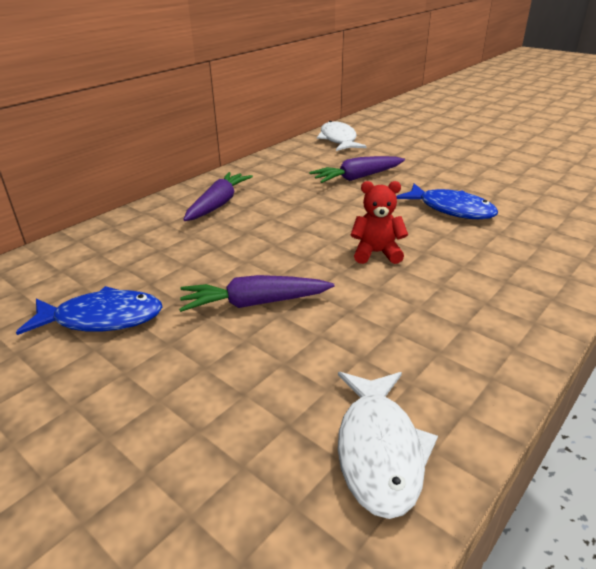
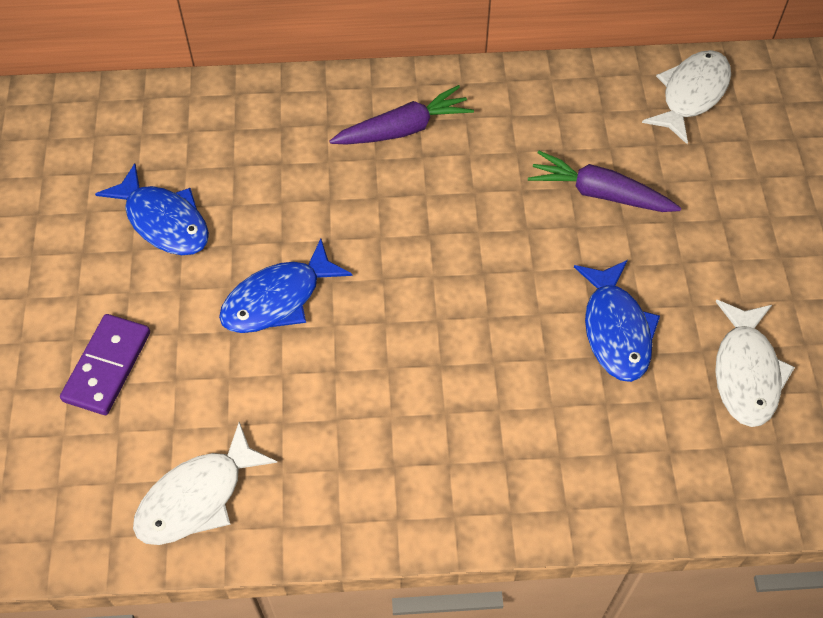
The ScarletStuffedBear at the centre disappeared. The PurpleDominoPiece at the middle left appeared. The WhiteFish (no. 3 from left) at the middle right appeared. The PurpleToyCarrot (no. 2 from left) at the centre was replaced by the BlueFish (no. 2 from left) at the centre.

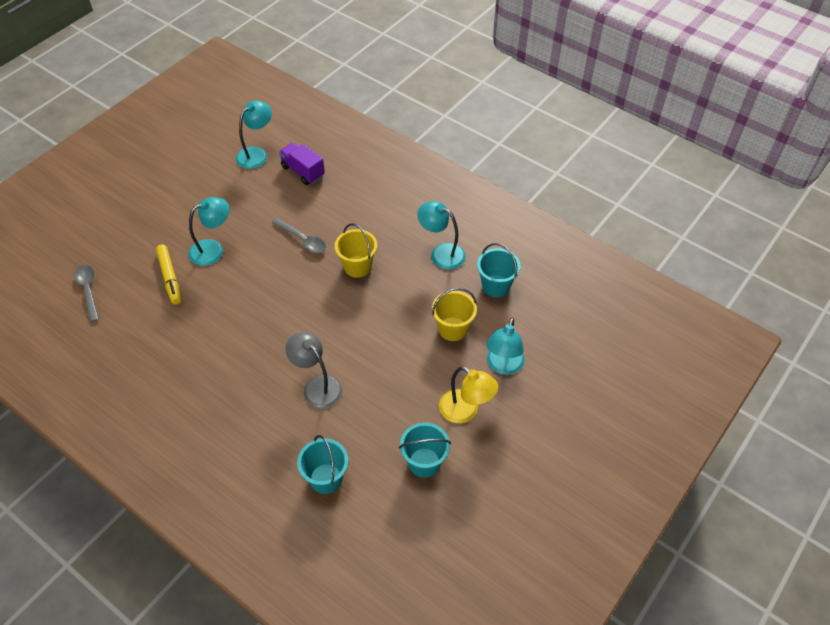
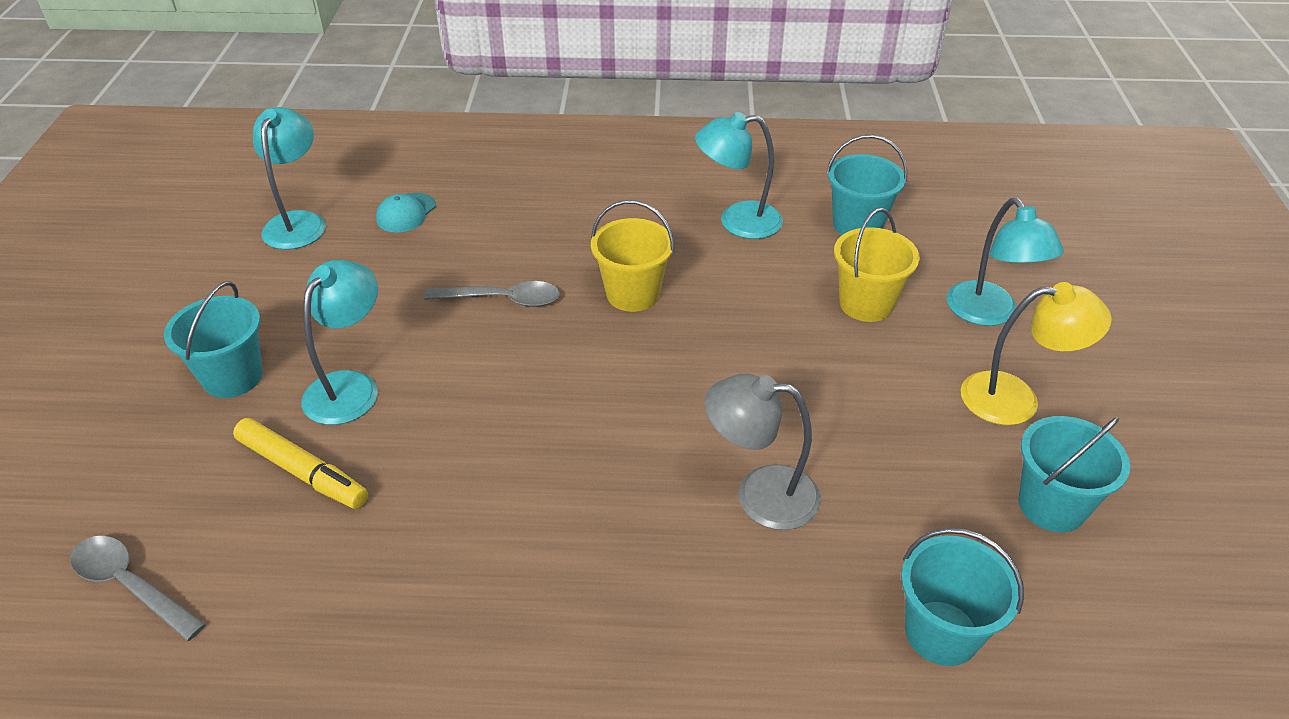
The TurquoiseBucket (no. 1 from left) at the middle left appeared. The PurpleLorry at the top centre was replaced by the TurquoiseBaseballCap at the top left.

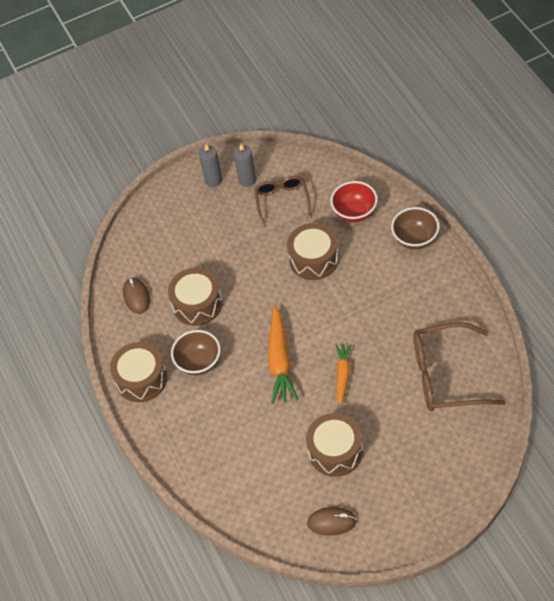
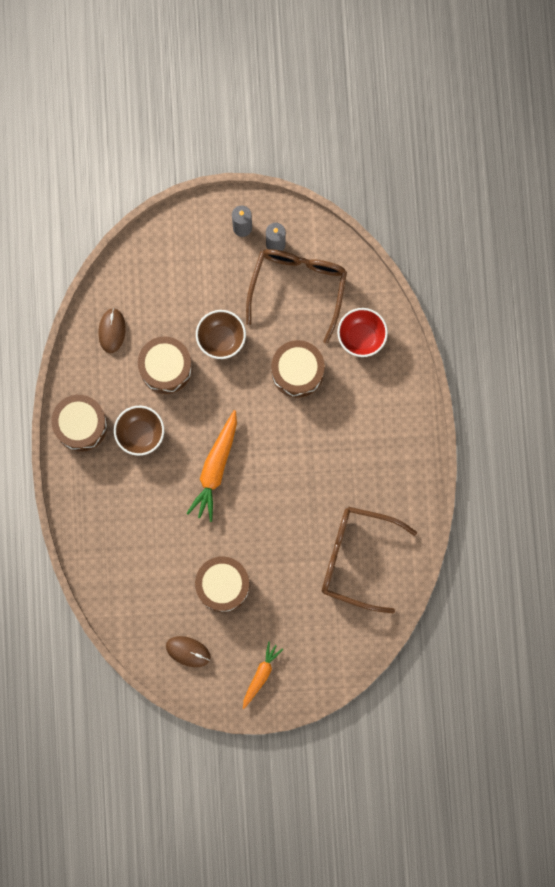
The OrangeColouredToyCarrot (no. 2 from left) moved from the centre to the bottom centre. The RussetDeepDish (no. 2 from left) moved from the middle right to the centre. The RussetEyeglasses (no. 1 from left) at the centre changed to 1.62 times the size.

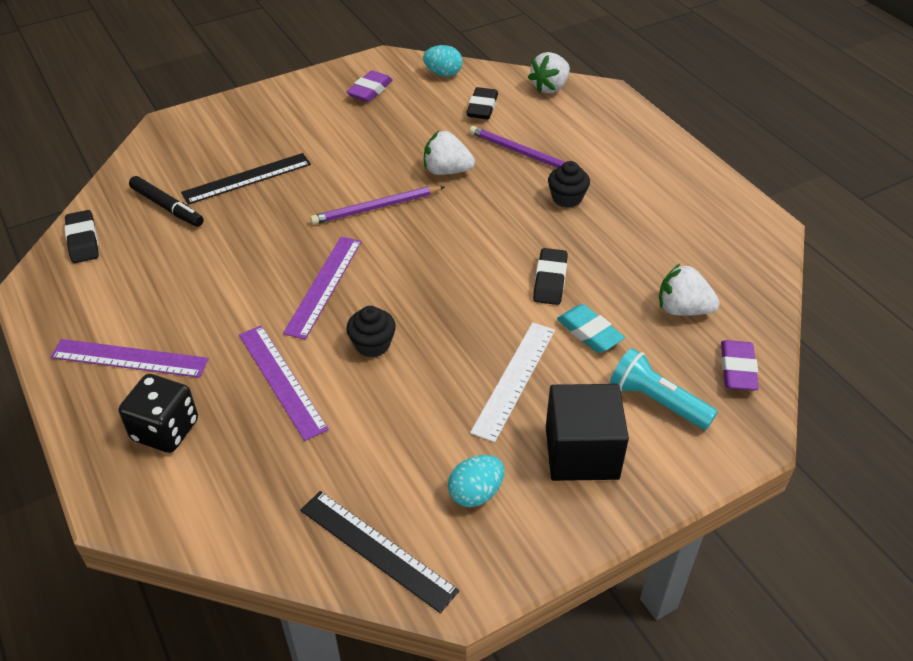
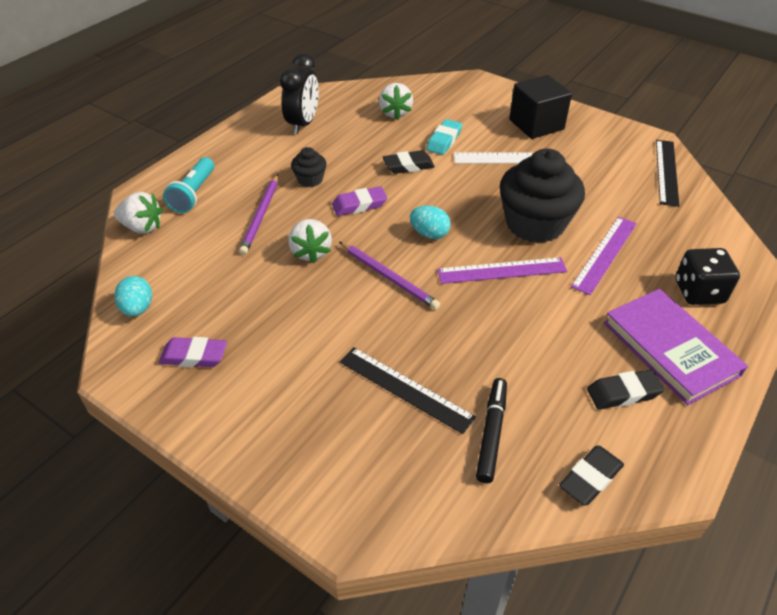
The JetBlackClock at the top centre appeared. The TurquoiseEgg (no. 2 from left) moved from the bottom centre to the centre. The JetBlackGumEraser (no. 2 from left in the first image) moved from the top centre to the middle right. The TurquoiseTorch moved from the middle right to the top left. The PurpleGumEraser (no. 2 from left) moved from the middle right to the top centre. The PurpleMeasuringStick (no. 1 from left) at the middle left was replaced by the PurpleHardback at the middle right. The JetBlackFairyCake (no. 1 from left in the first image) at the centre changed to 2.16 times the size.

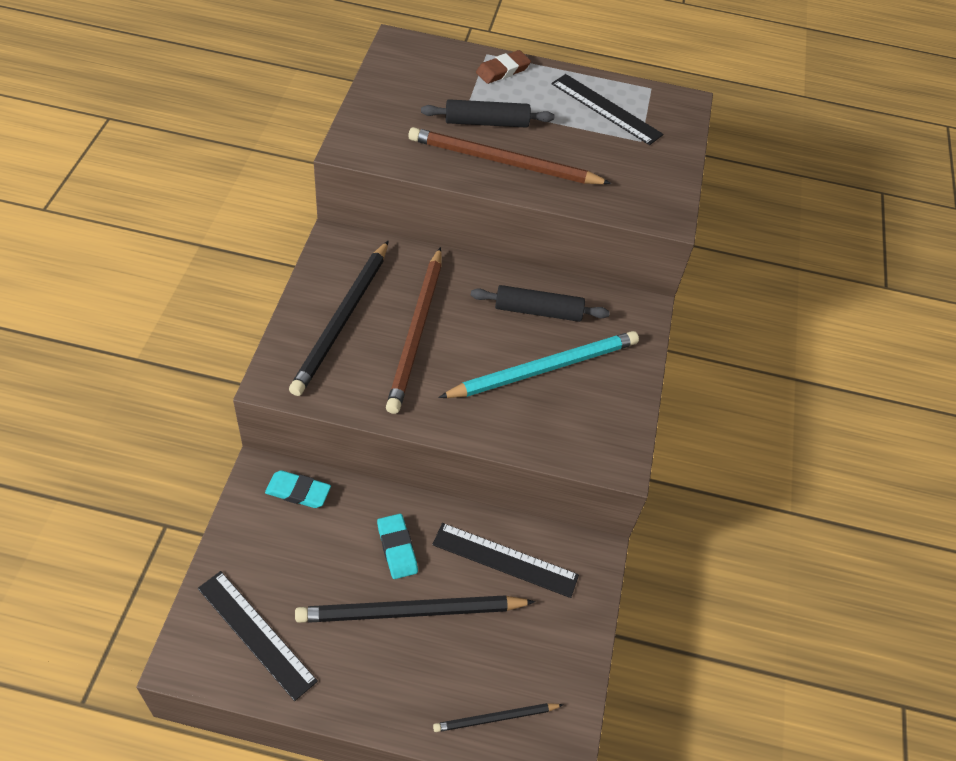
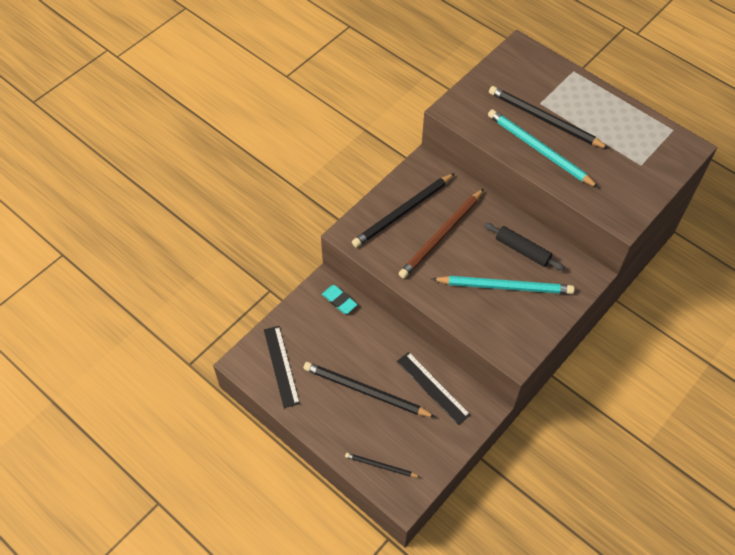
The TurquoiseGumEraser (no. 2 from left) at the bottom centre disappeared. The RussetGumEraser at the top centre disappeared. The JetBlackMeasuringStick (no. 3 from left) at the top centre disappeared. The JetBlackDoughRoller (no. 1 from left) at the top centre was replaced by the JetBlackLeadPencil (no. 4 from left) at the top right. The RussetLeadPencil (no. 2 from left) at the top centre became the TurquoiseLeadPencil (no. 2 from left) at the top right.

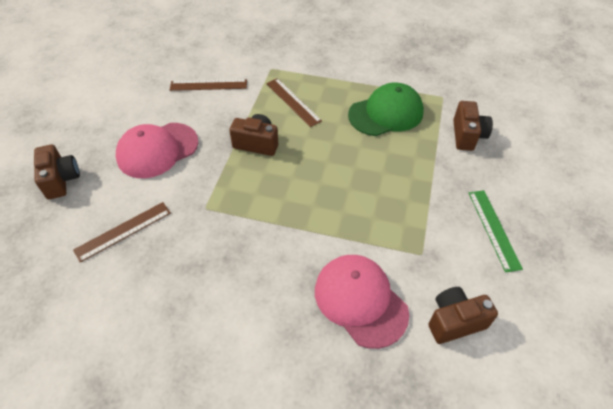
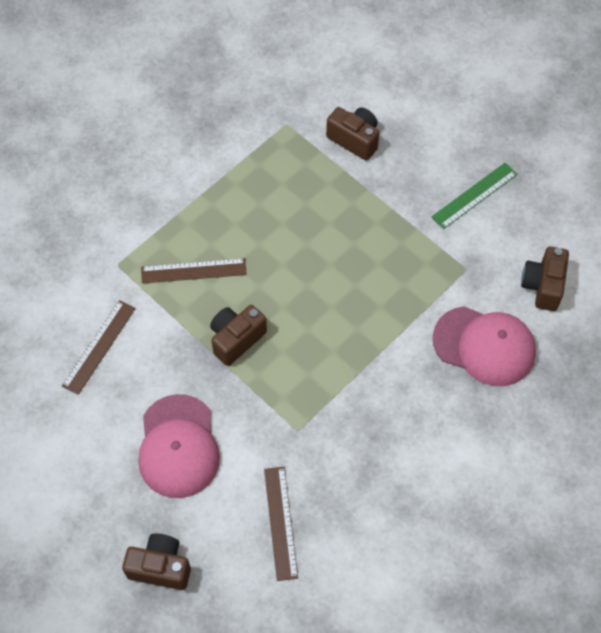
The LeafGreenBaseballCap at the top centre disappeared. The PinkBaseballCap (no. 2 from left) at the bottom centre turned 150 degrees counterclockwise. The LeafGreenMeasuringStick at the middle right turned 60 degrees counterclockwise.

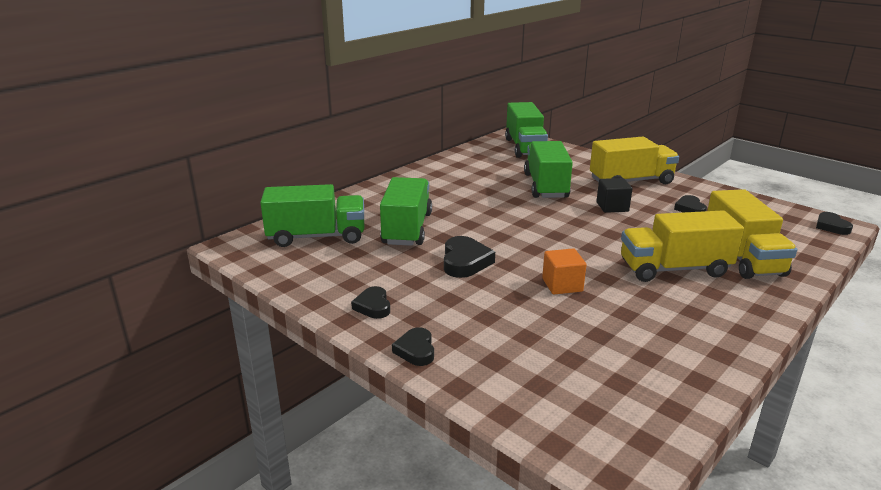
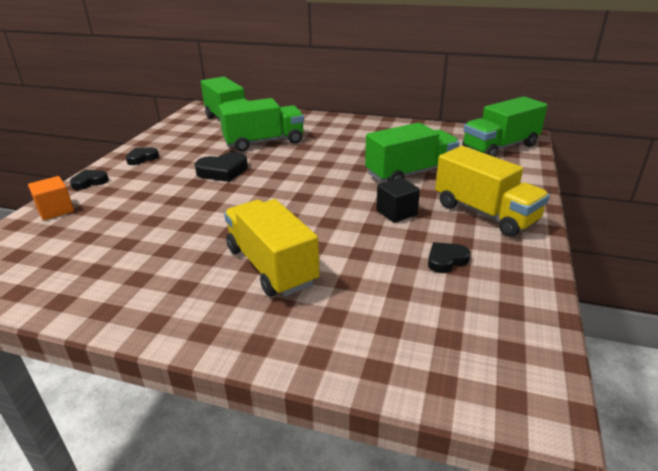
The GoldenLorry (no. 3 from left) at the middle right disappeared. The JetBlackHeart (no. 5 from left) at the middle right disappeared. The OrangeColouredBlock moved from the centre to the middle left.

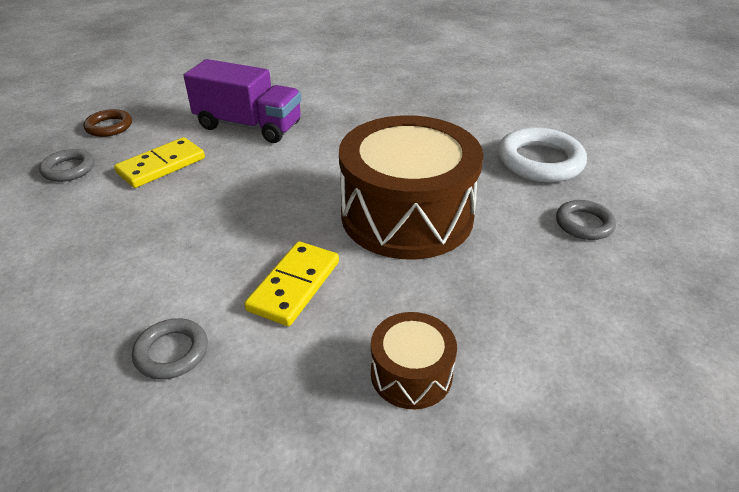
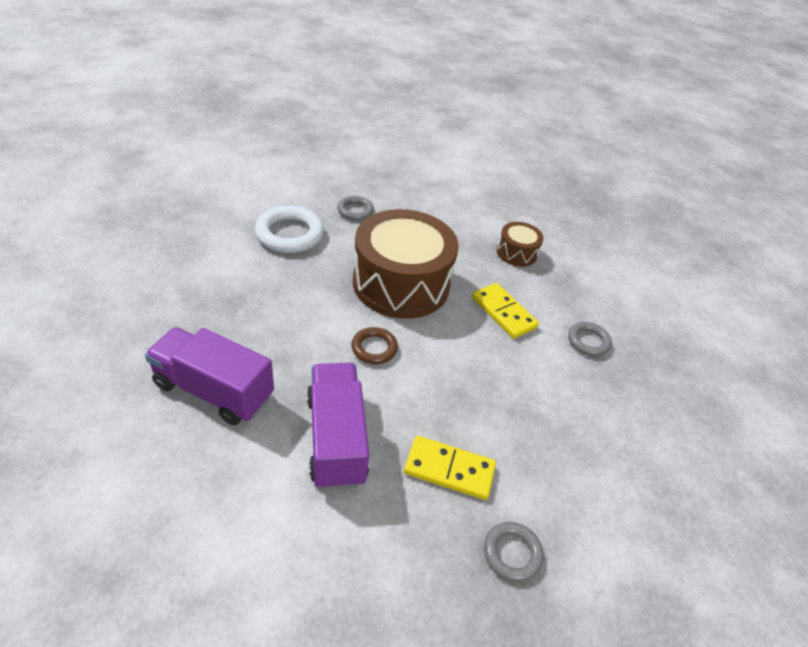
The PurpleLorry (no. 1 from left) at the middle left appeared. The RussetRing moved from the top left to the centre. The GoldenDominoPiece (no. 2 from left) at the centre turned 60 degrees clockwise.

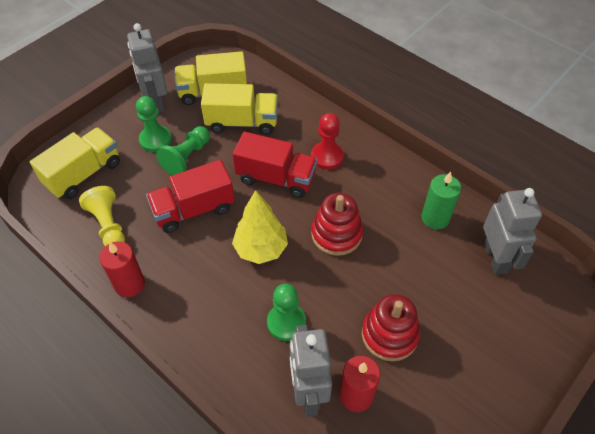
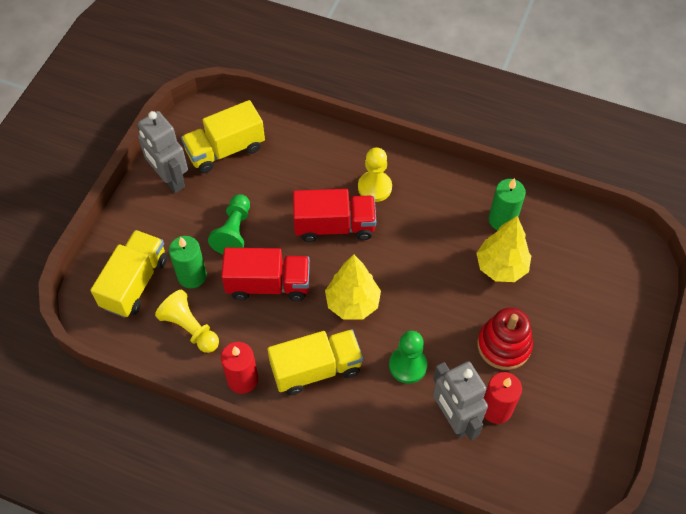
The LeafGreenPawn (no. 1 from left) at the top left disappeared. The ScarletStackingToy (no. 1 from left) at the centre disappeared. The GrayRobotFigure (no. 3 from left) at the middle right disappeared. The LeafGreenCandle (no. 1 from left) at the middle left appeared. The GoldenFirTree (no. 2 from left) at the middle right appeared. The GoldenLorry (no. 3 from left) moved from the top centre to the bottom centre. The ScarletPawn at the top centre became the GoldenPawn (no. 2 from left) at the centre. The ScarletLorry (no. 1 from left) at the middle left turned 135 degrees counterclockwise.

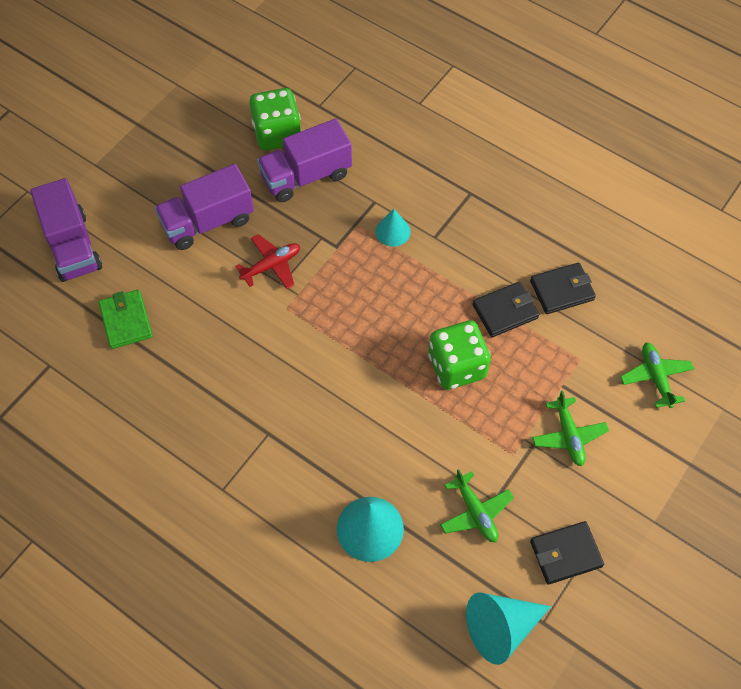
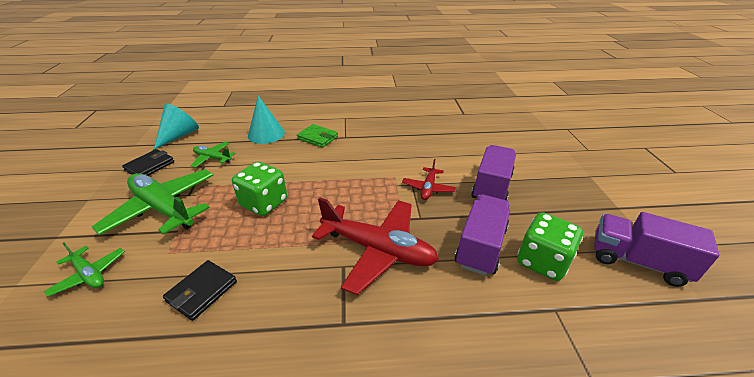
The JetBlackWallet (no. 1 from left) at the middle right disappeared. The PurpleLorry (no. 1 from left in the first image) moved from the middle left to the middle right. The LeafGreenWallet moved from the middle left to the centre. The TurquoiseConeShape (no. 2 from left) at the top centre was replaced by the ScarletToyPlane (no. 1 from left) at the centre. The LeafGreenToyPlane (no. 2 from left) at the middle right changed to 1.99 times the size.

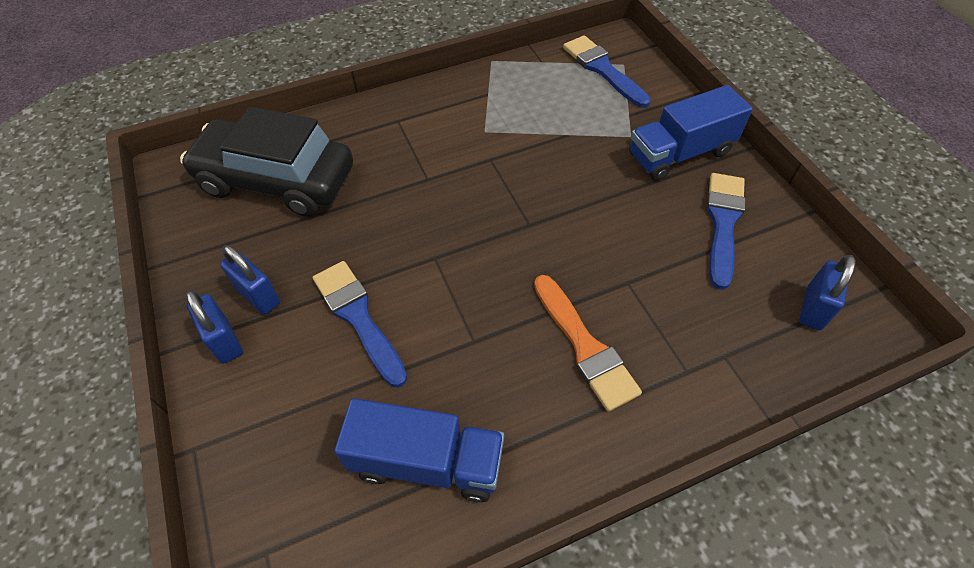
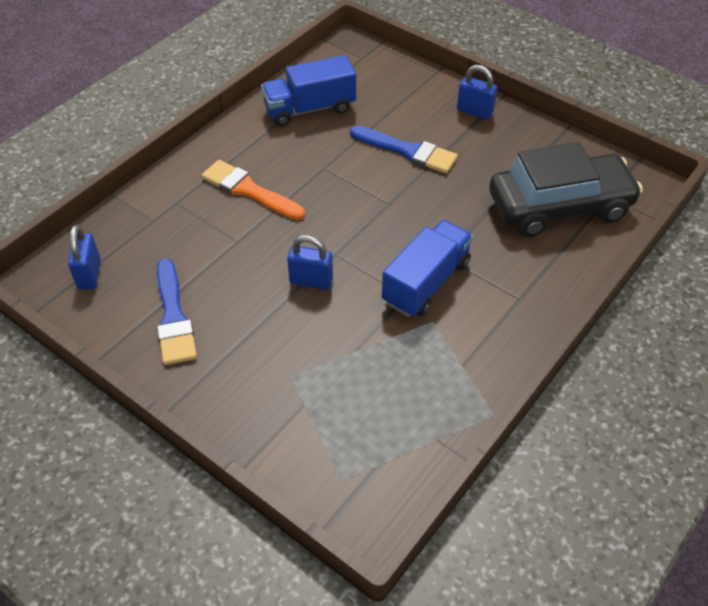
The BluePaintBrush (no. 2 from left) at the top centre disappeared. The BlueSmallLock (no. 2 from left) moved from the middle left to the centre. The BlueLorry (no. 2 from left) moved from the top right to the centre.

